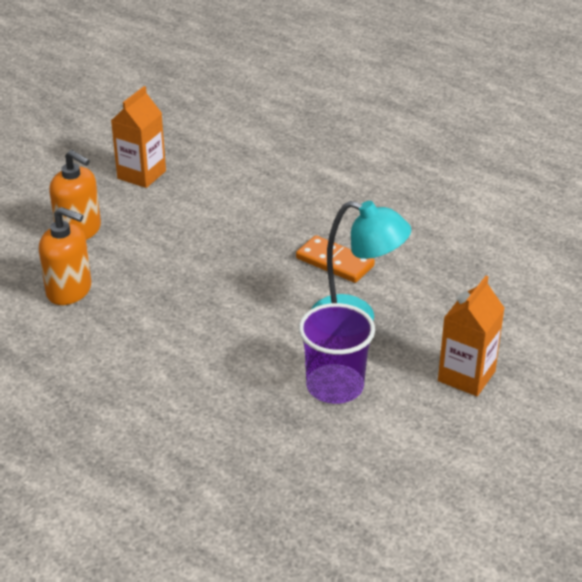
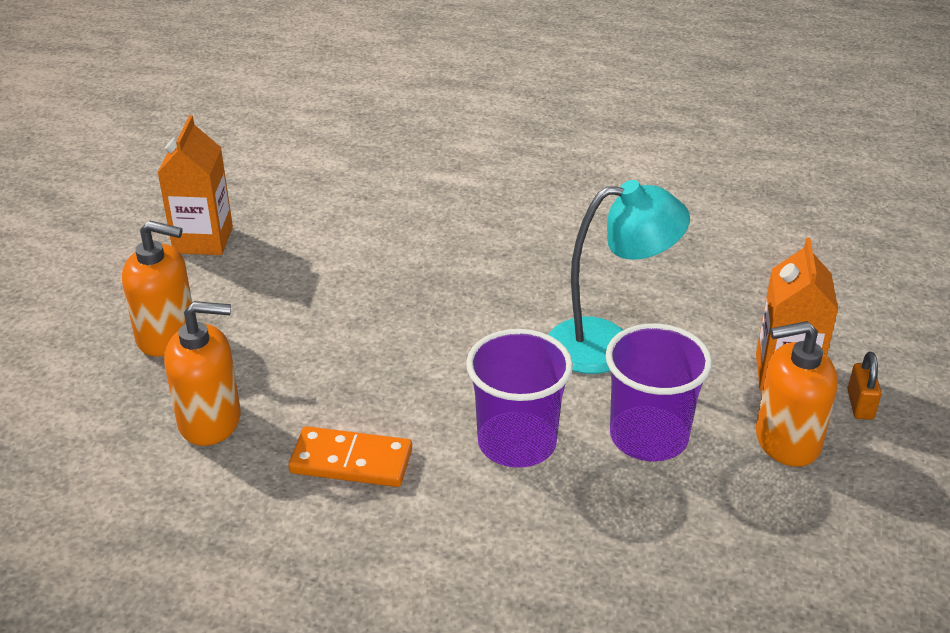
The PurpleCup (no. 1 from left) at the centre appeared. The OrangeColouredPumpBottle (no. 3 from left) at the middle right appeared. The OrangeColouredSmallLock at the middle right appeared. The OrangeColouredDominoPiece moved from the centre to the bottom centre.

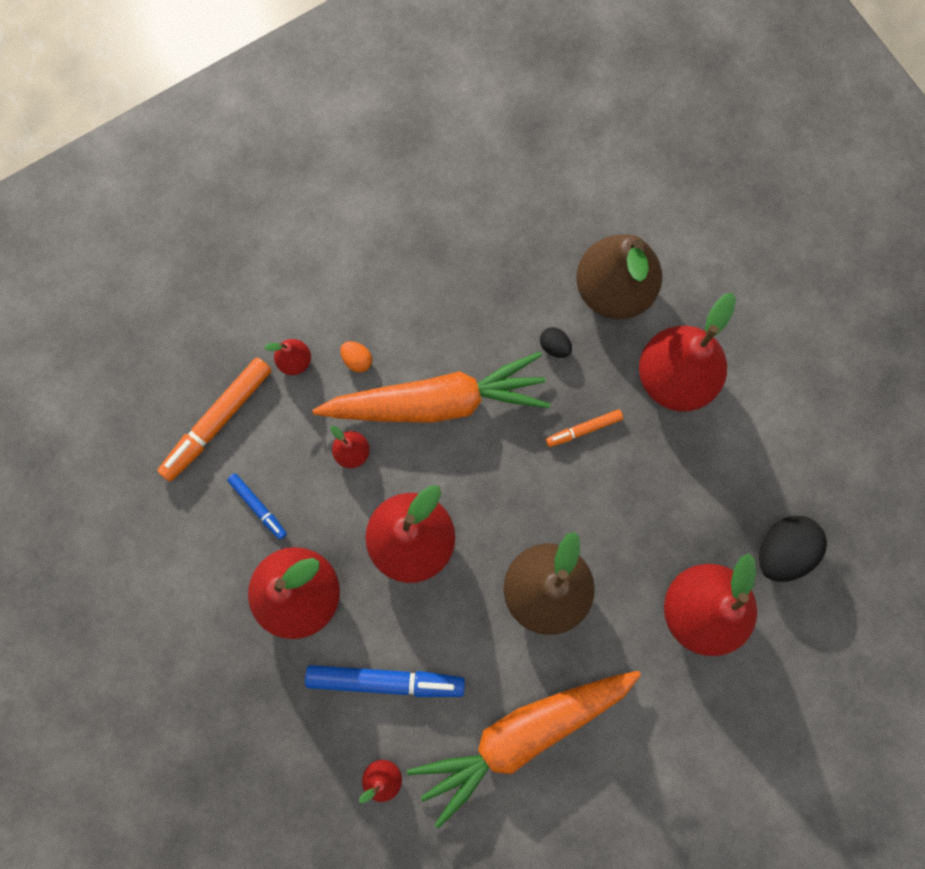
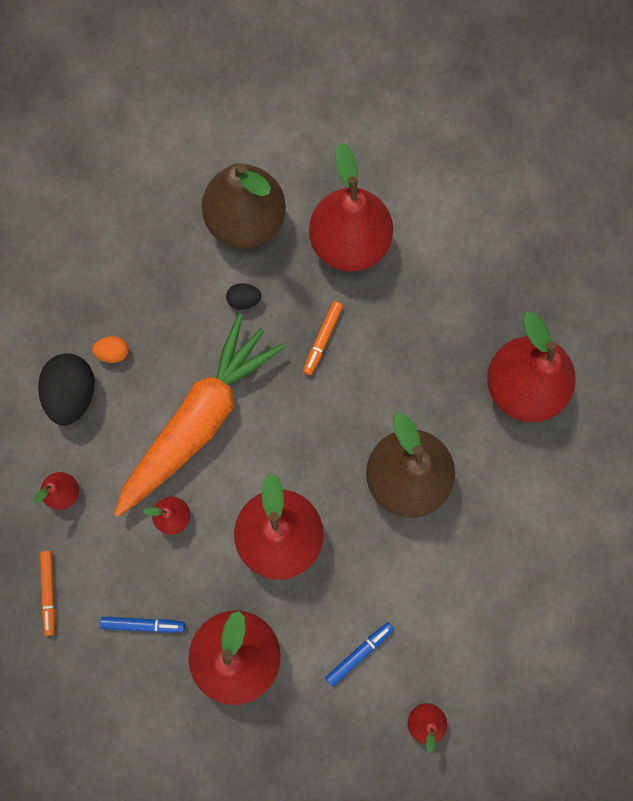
The OrangeColouredToyCarrot (no. 2 from left) at the bottom centre disappeared. The OrangeColouredEgg moved from the centre to the middle left. The JetBlackEgg (no. 2 from left in the first image) moved from the middle right to the middle left. The OrangeColouredFeltPen (no. 1 from left) at the middle left changed to 0.54 times the size. The BlueFeltPen (no. 2 from left) at the bottom centre changed to 0.54 times the size.

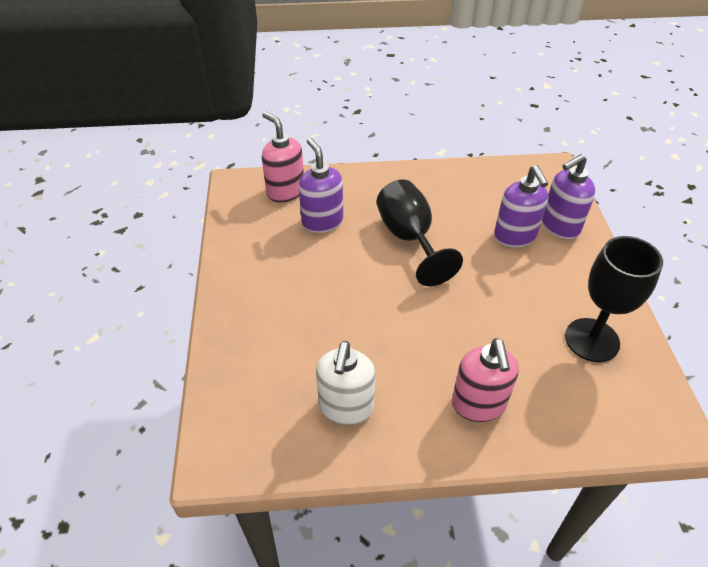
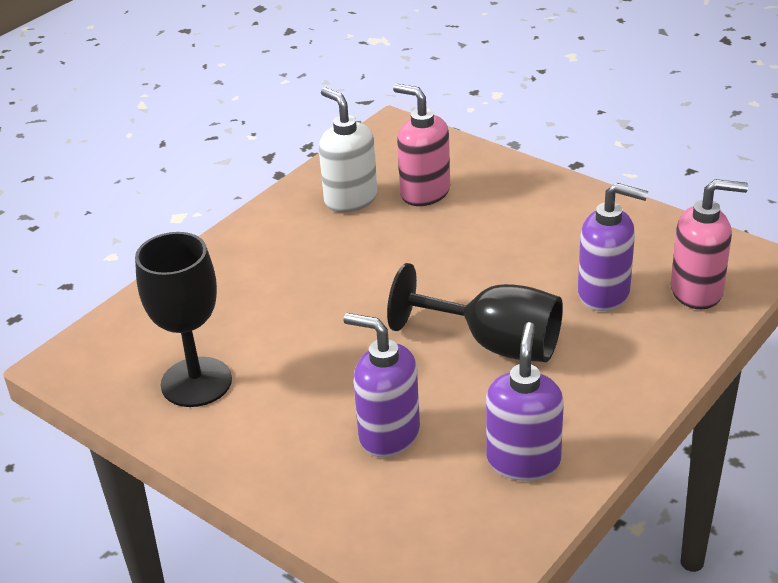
The PinkPumpBottle (no. 2 from left in the first image) moved from the bottom right to the top centre. The PurplePumpBottle (no. 3 from left in the first image) moved from the middle right to the bottom right.

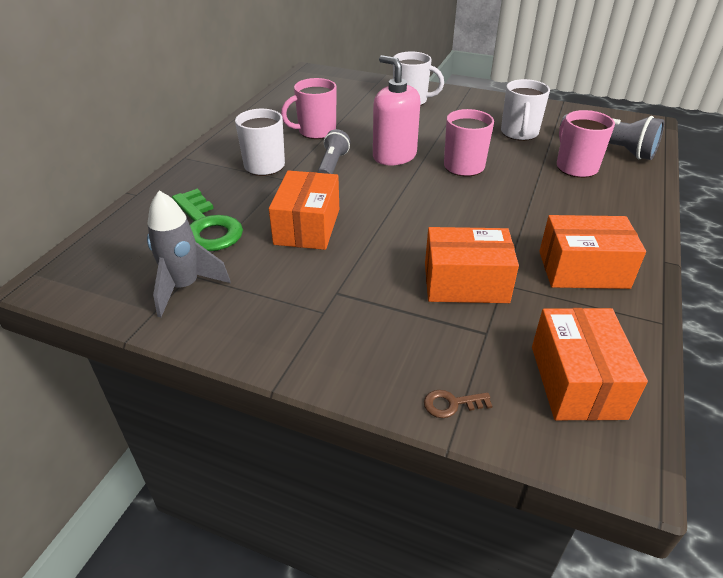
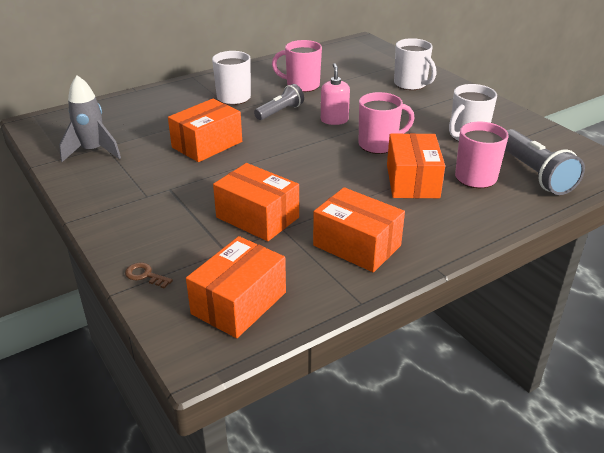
The LeafGreenDoorKey at the middle left disappeared. The OrangeColouredParcel (no. 5 from left) at the middle right appeared. The PinkPumpBottle at the top centre changed to 0.65 times the size.

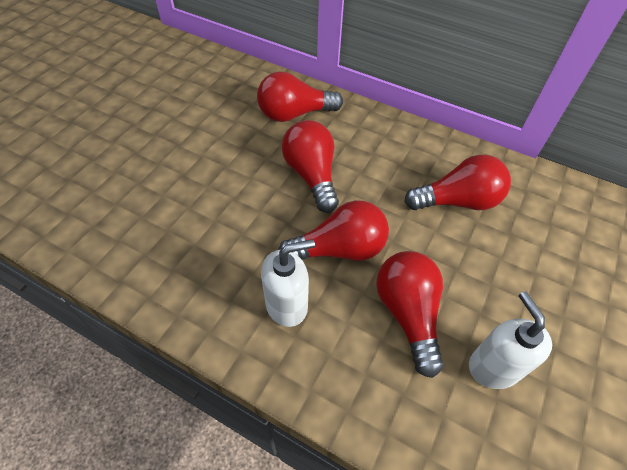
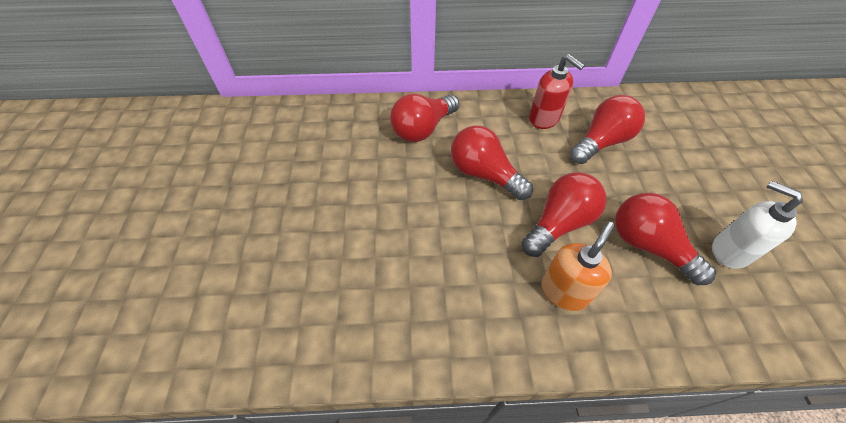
The ScarletPumpBottle at the top centre appeared. The WhitePumpBottle (no. 1 from left) at the centre became the OrangeColouredPumpBottle at the middle right.

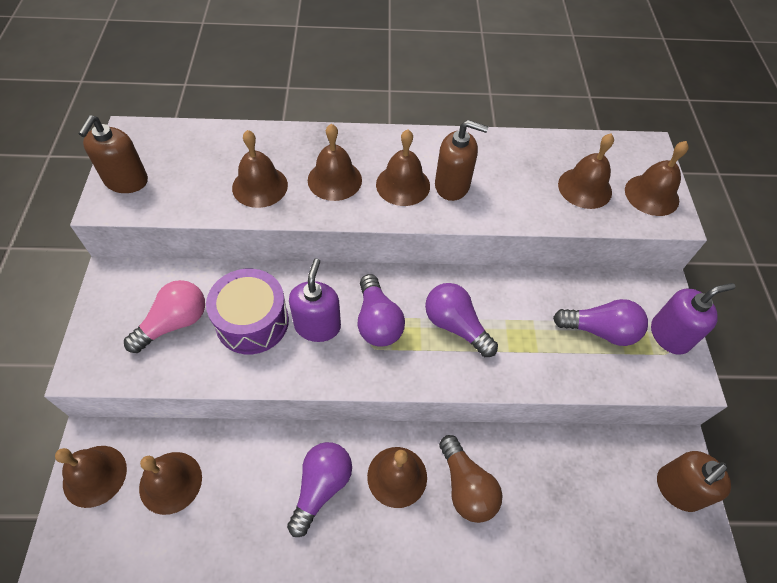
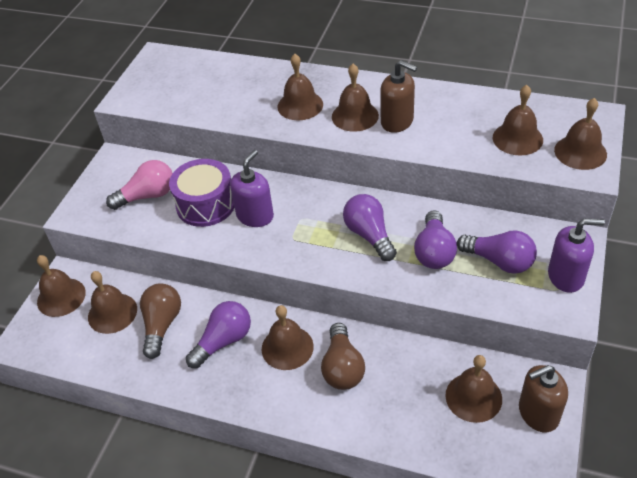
The RussetPumpBottle (no. 1 from left) at the top left disappeared. The RussetLightbulb (no. 1 from left) at the bottom left appeared. The RussetSchoolBell (no. 3 from left in the first image) moved from the top centre to the bottom right. The PurpleLightbulb (no. 2 from left in the first image) moved from the centre to the middle right.

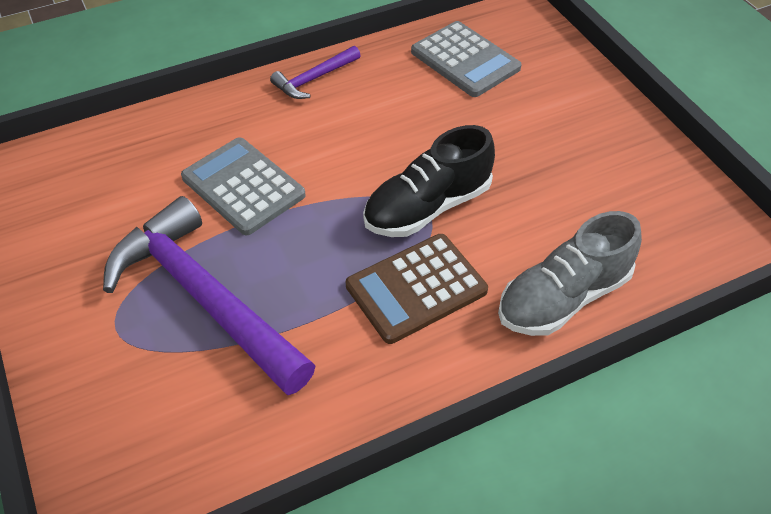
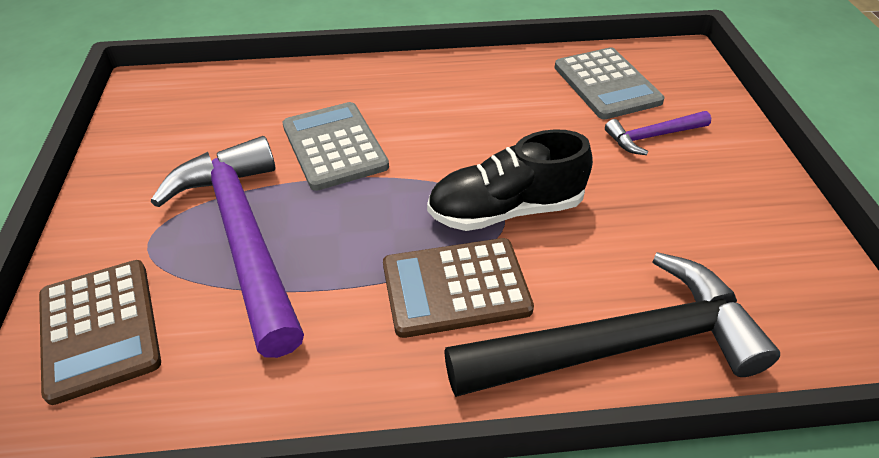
The RussetAddingMachine (no. 1 from left) at the bottom left appeared. The PurpleClawHammer (no. 2 from left) moved from the top centre to the top right. The GraySneaker at the middle right was replaced by the JetBlackClawHammer at the bottom right.

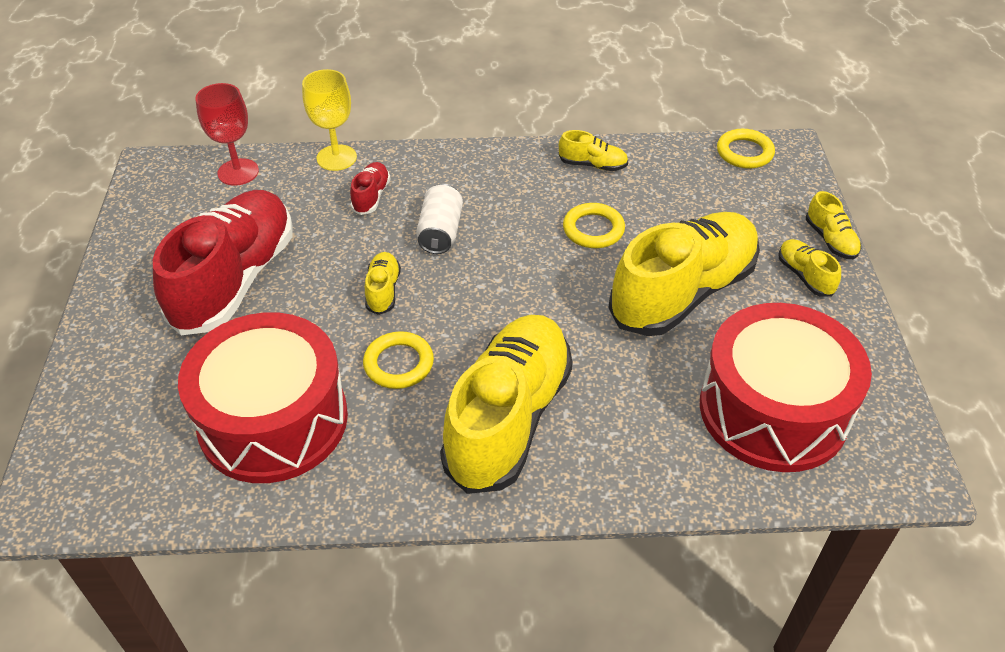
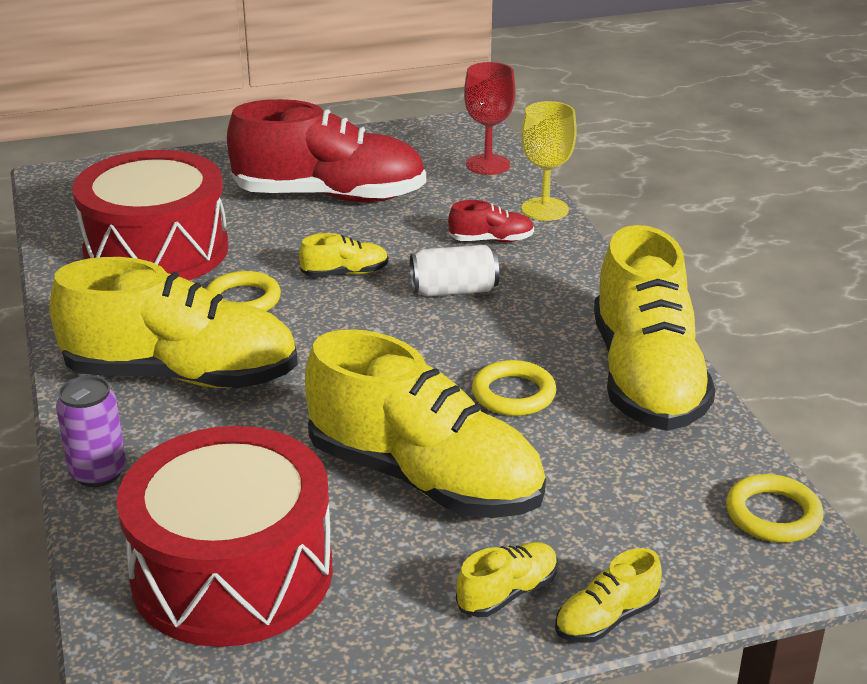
The PurpleTin at the middle left appeared. The GoldenSneaker (no. 3 from left in the first image) at the top centre changed to 2.41 times the size.

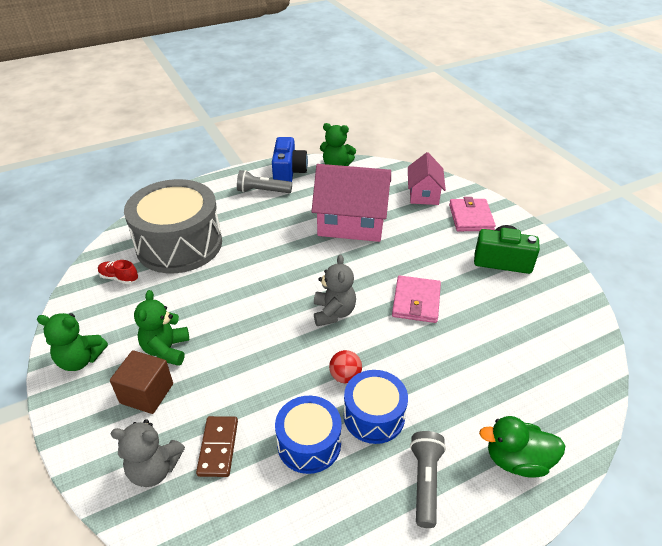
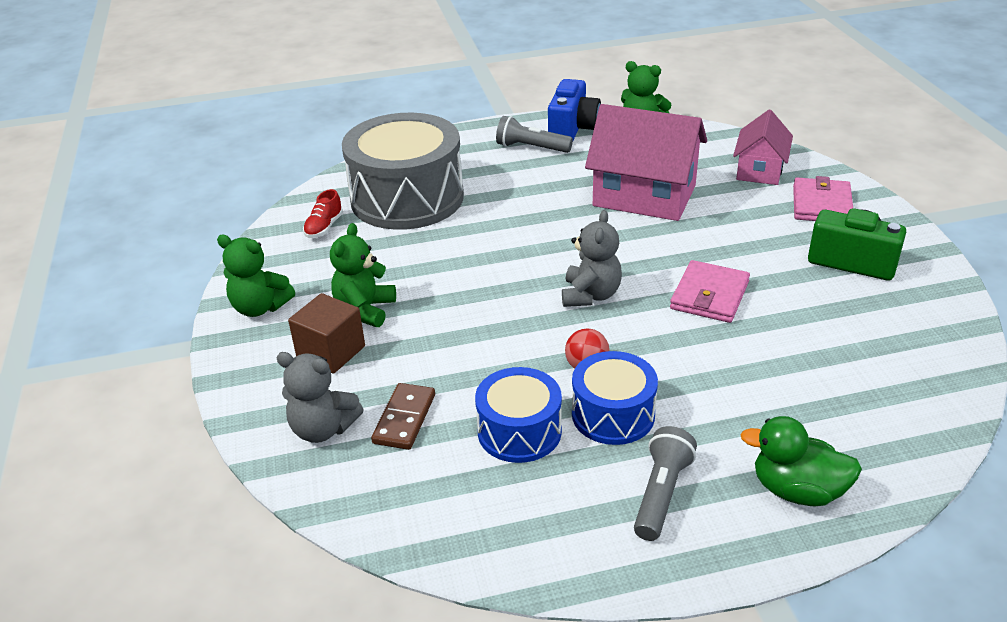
The ScarletSneaker at the middle left turned 105 degrees counterclockwise.

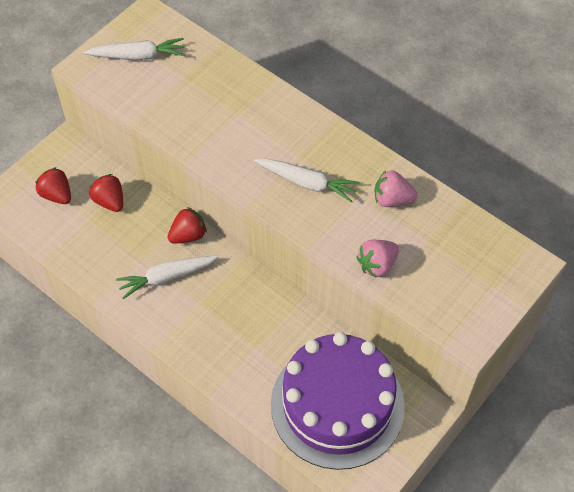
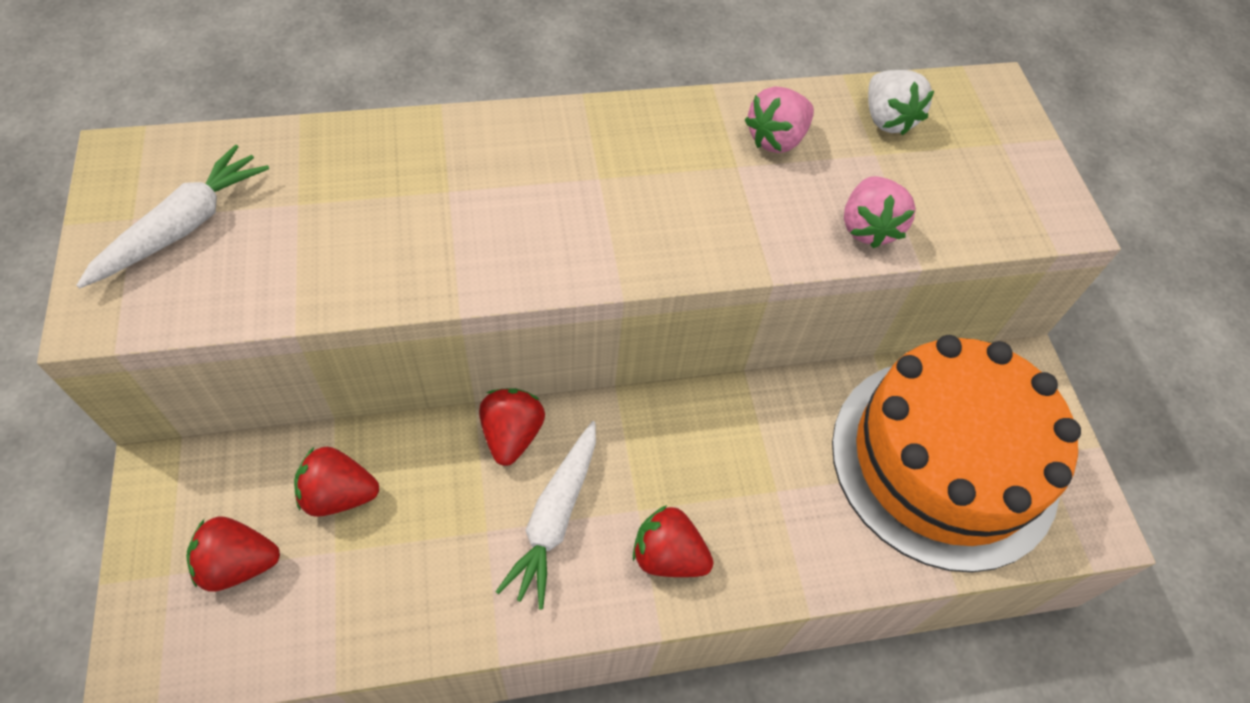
The WhiteToyCarrot (no. 3 from left) at the centre disappeared. The ScarletStrawberry (no. 4 from left) at the bottom centre appeared. The WhiteStrawberry at the top right appeared. The PurpleCake at the bottom centre became the OrangeColouredCake at the middle right.

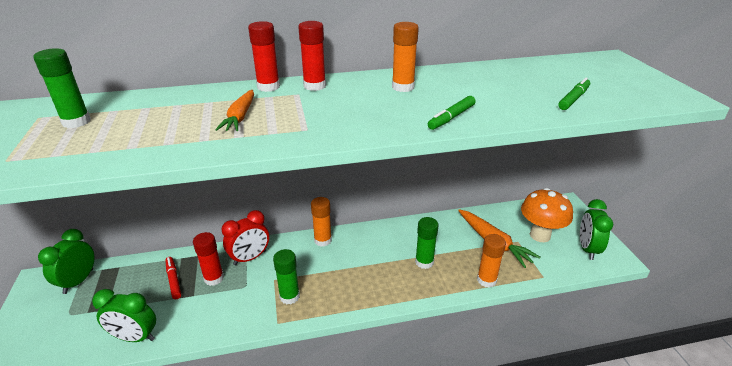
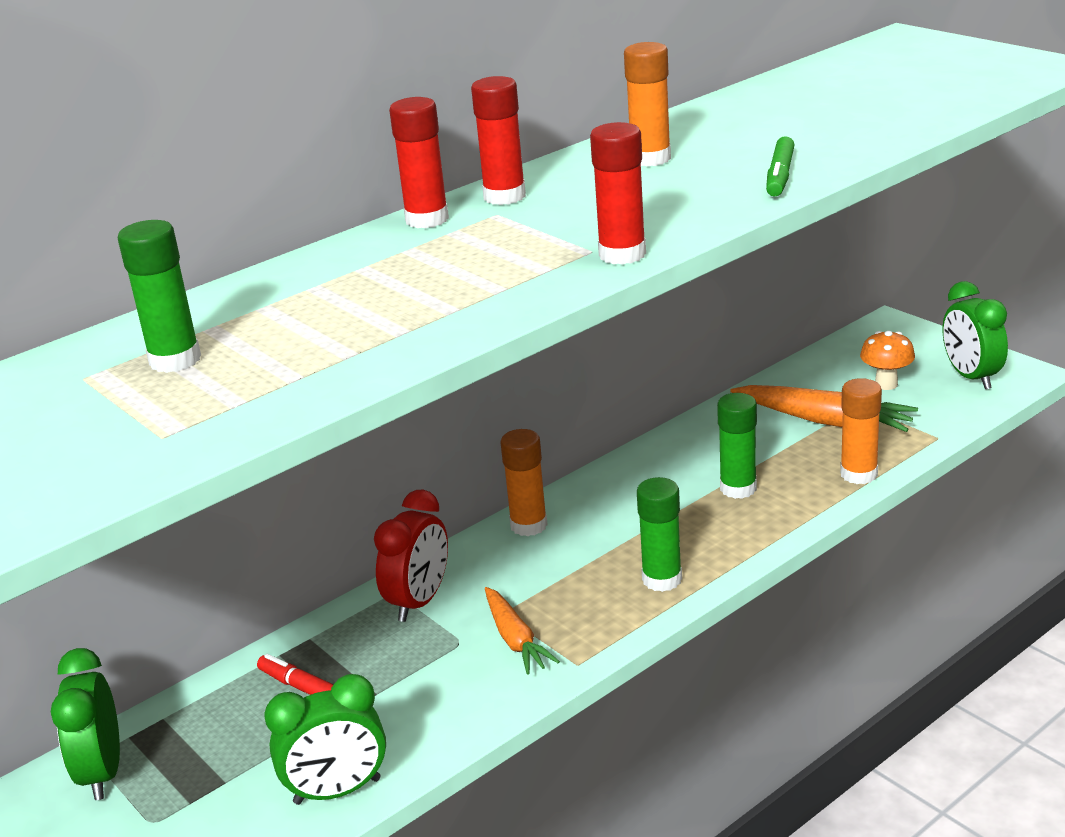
The LeafGreenFeltPen (no. 2 from left) at the top right disappeared. The ScarletStickOfGlue (no. 1 from left in the first image) moved from the bottom left to the top centre. The OrangeColouredToyCarrot (no. 1 from left) moved from the top left to the bottom centre. The LeafGreenStickOfGlue (no. 2 from left) moved from the bottom centre to the centre. The OrangeColouredMushroom at the middle right changed to 0.58 times the size.

